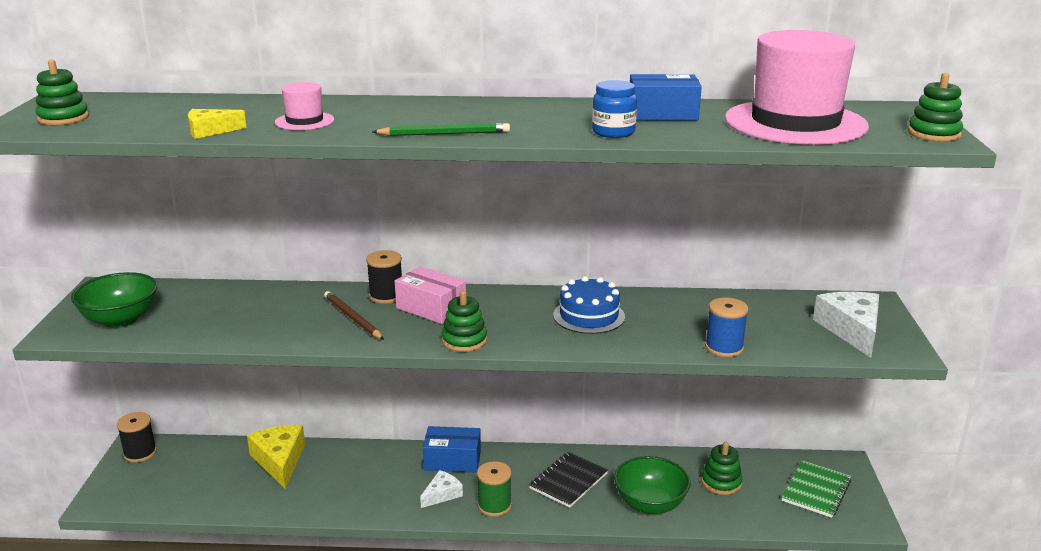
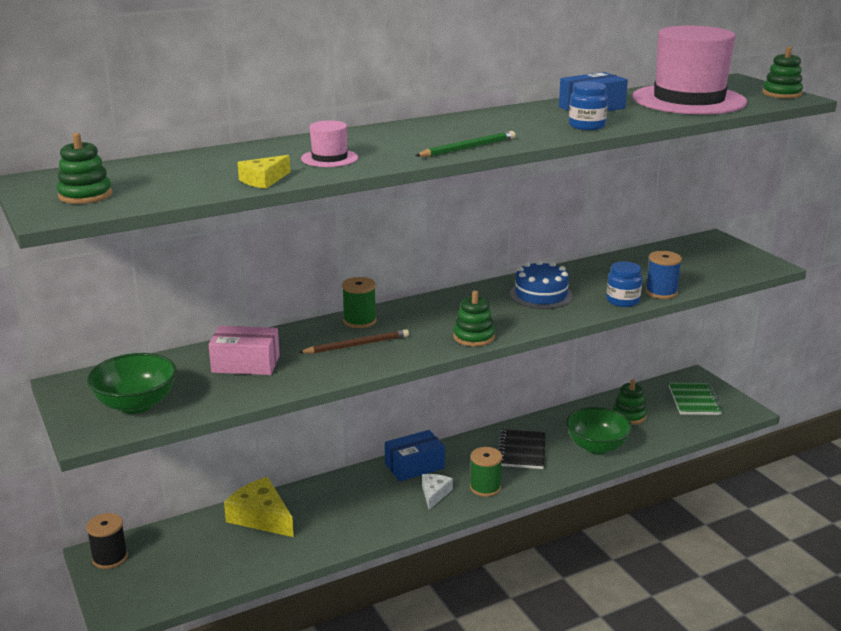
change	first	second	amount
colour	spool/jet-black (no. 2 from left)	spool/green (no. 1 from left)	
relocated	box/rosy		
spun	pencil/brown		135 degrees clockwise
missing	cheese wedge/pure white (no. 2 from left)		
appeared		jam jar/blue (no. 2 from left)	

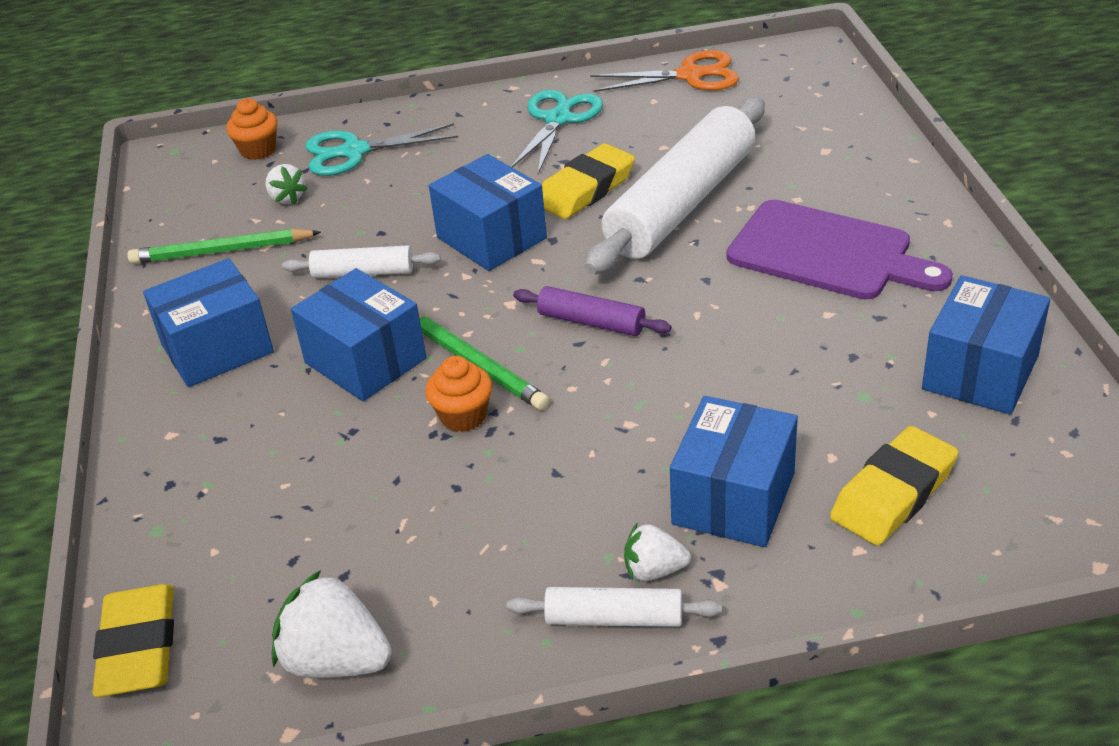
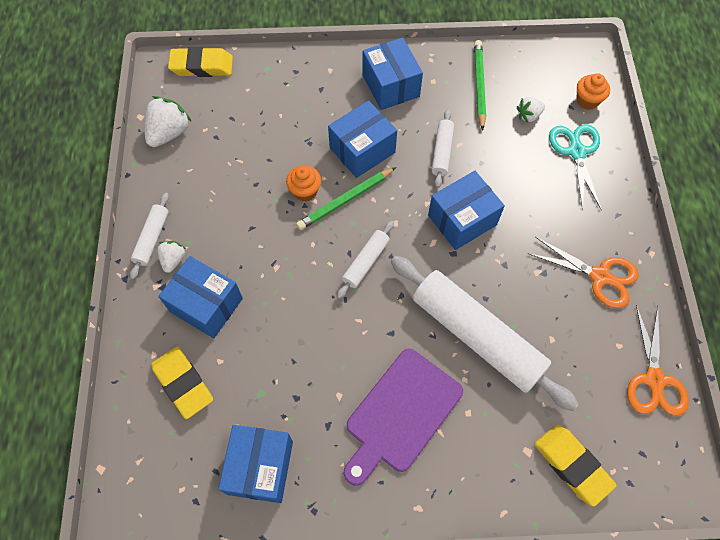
change	first	second	amount
colour	scissors/turquoise (no. 2 from left)	scissors/orange-coloured (no. 1 from left)	
relocated	gum eraser/bright yellow (no. 2 from left in the first image)	gum eraser/bright yellow (no. 3 from left)	
spun	box/blue (no. 5 from left in the first image)	box/blue (no. 2 from left)	60 degrees clockwise
colour	dough roller/purple	dough roller/pure white (no. 2 from left)	

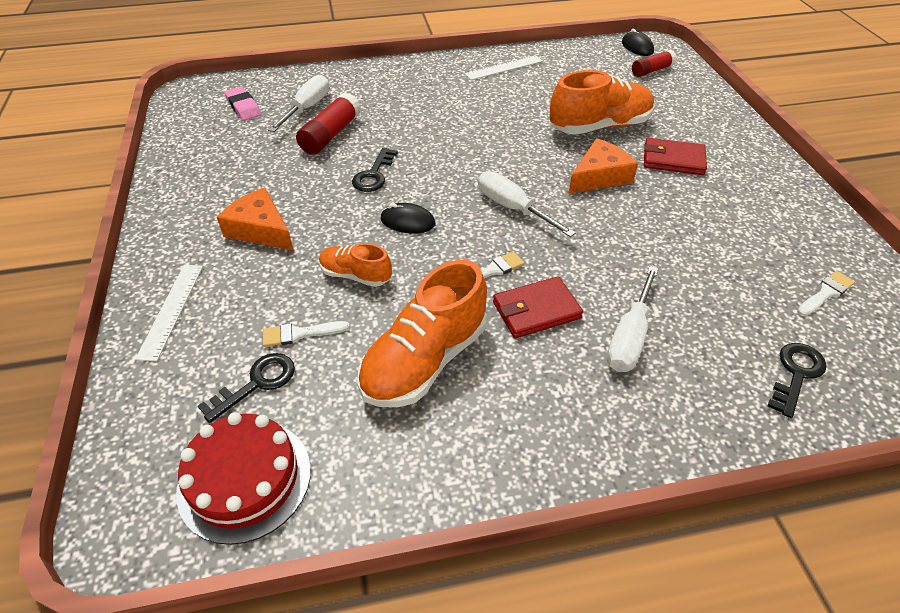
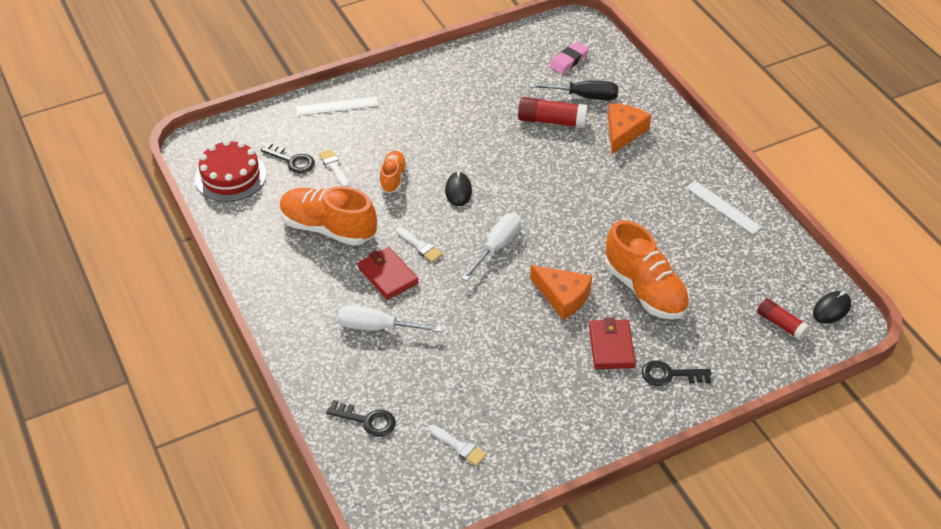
change	first	second	amount
colour	screwdriver/pure white (no. 1 from left)	screwdriver/jet-black	
relocated	door key/jet-black (no. 2 from left in the first image)	door key/jet-black (no. 3 from left)	
relocated	cheese wedge/orange-coloured (no. 1 from left in the first image)	cheese wedge/orange-coloured (no. 2 from left)	

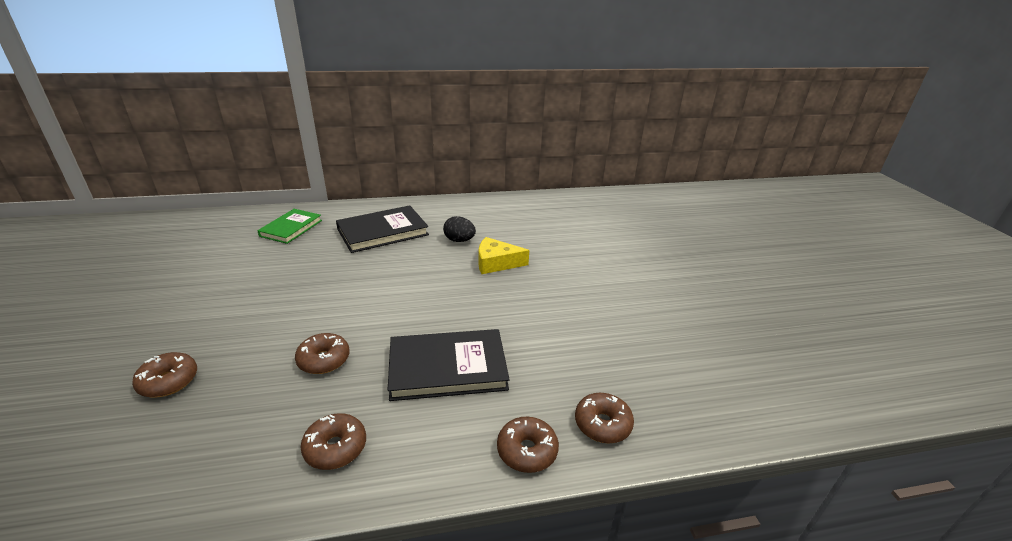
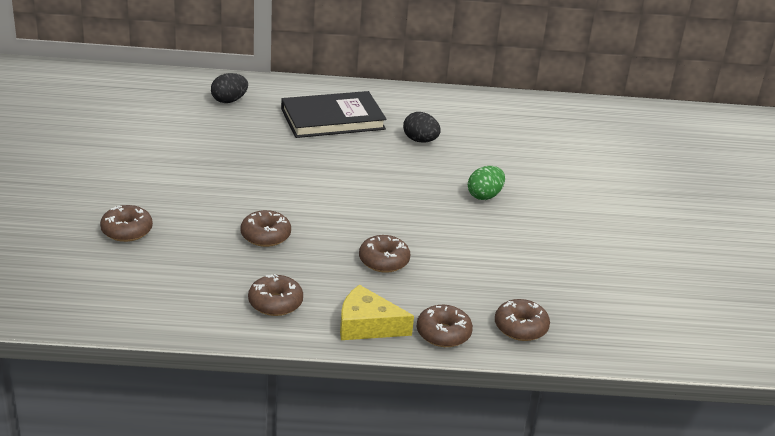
change	first	second	amount
exchanged	book/green	egg/jet-black (no. 1 from left)	
relocated	cheese wedge/bright yellow		
exchanged	book/jet-black (no. 2 from left)	donut/brown (no. 4 from left)	
appeared		egg/green	

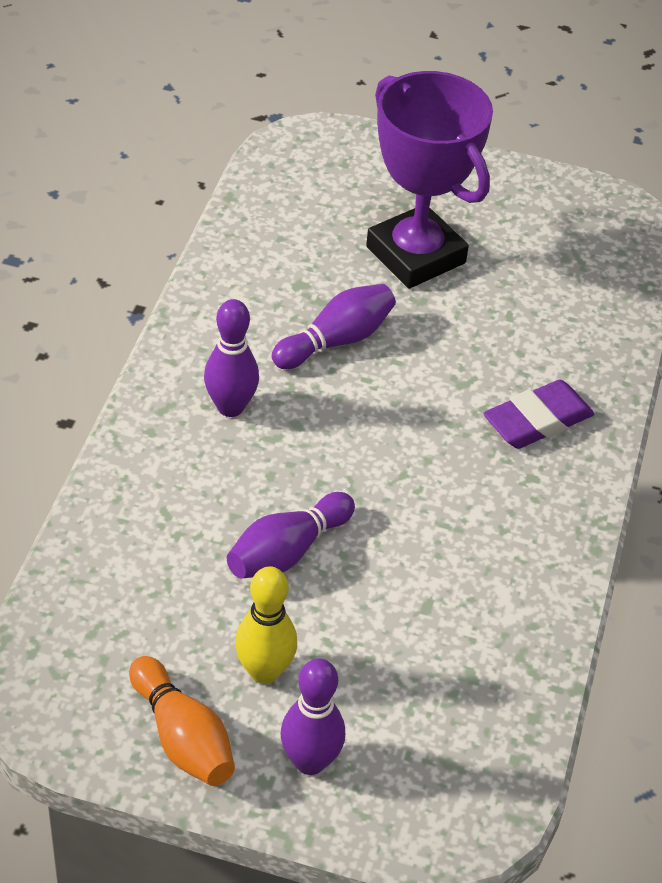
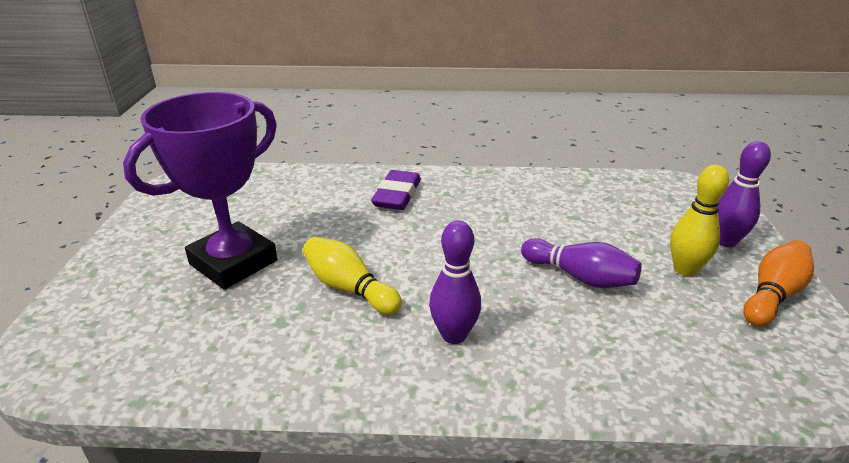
change	first	second	amount
colour	skittle/purple (no. 4 from left)	skittle/bright yellow (no. 1 from left)	
spun	gum eraser/purple		60 degrees clockwise

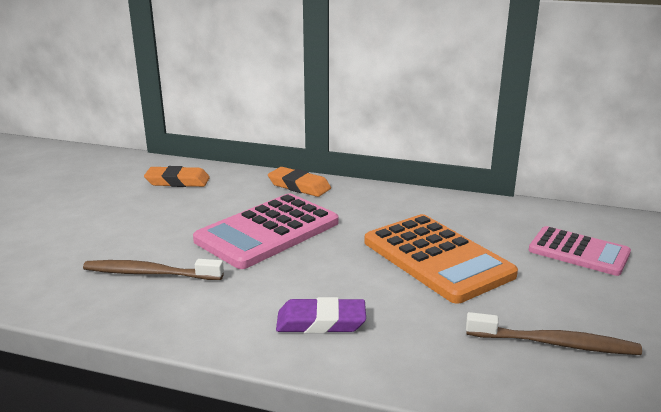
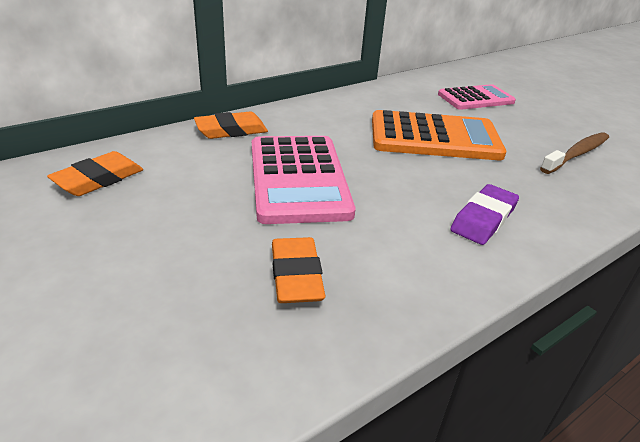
change	first	second	amount
exchanged	tooth brush/brown (no. 1 from left)	gum eraser/orange-coloured (no. 3 from left)	

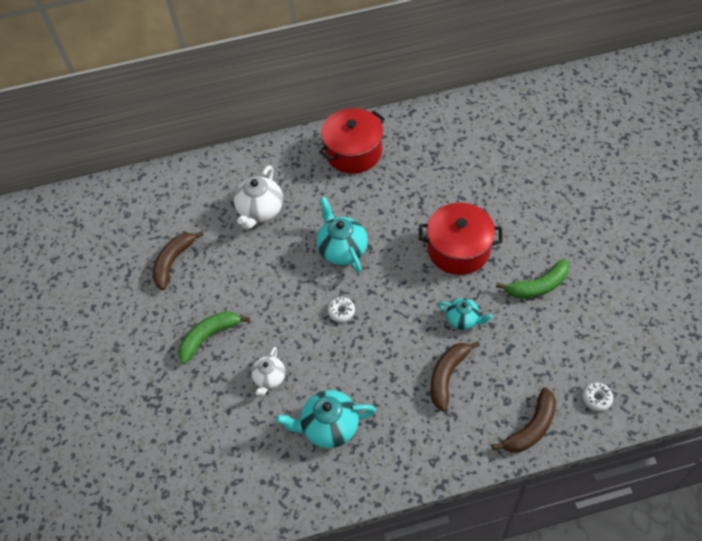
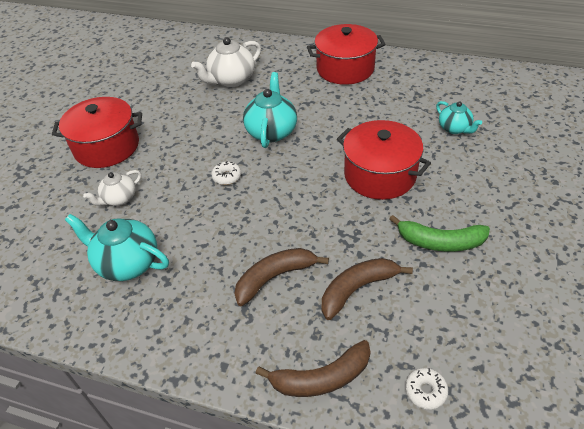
change	first	second	amount
relocated	banana fruit/brown (no. 1 from left in the first image)	banana fruit/brown (no. 3 from left)	
relocated	china teapot/turquoise (no. 3 from left)		
exchanged	banana fruit/green (no. 1 from left)	stockpot/scarlet (no. 1 from left)	

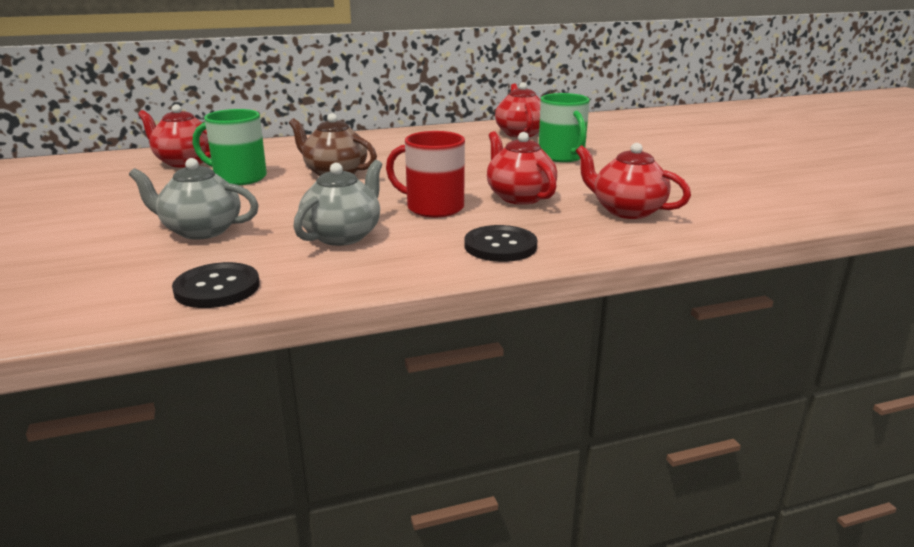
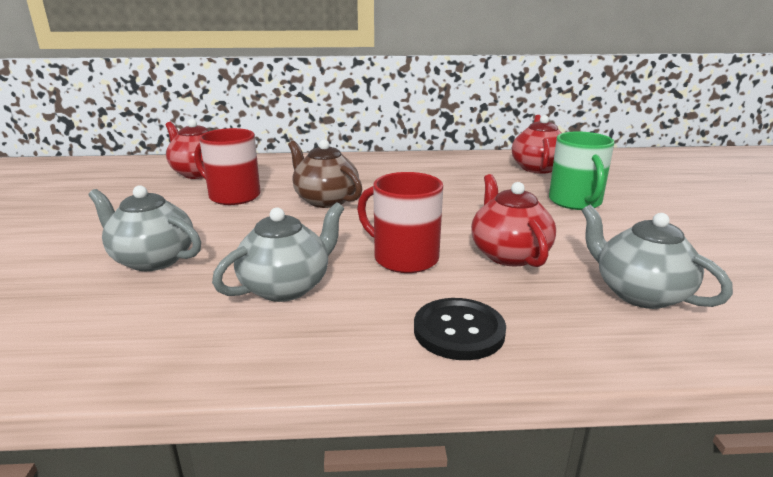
change	first	second	amount
colour	coffee mug/green (no. 1 from left)	coffee mug/scarlet (no. 1 from left)	
colour	china teapot/scarlet (no. 4 from left)	china teapot/grey (no. 3 from left)	
missing	sewing button/jet-black (no. 1 from left)		

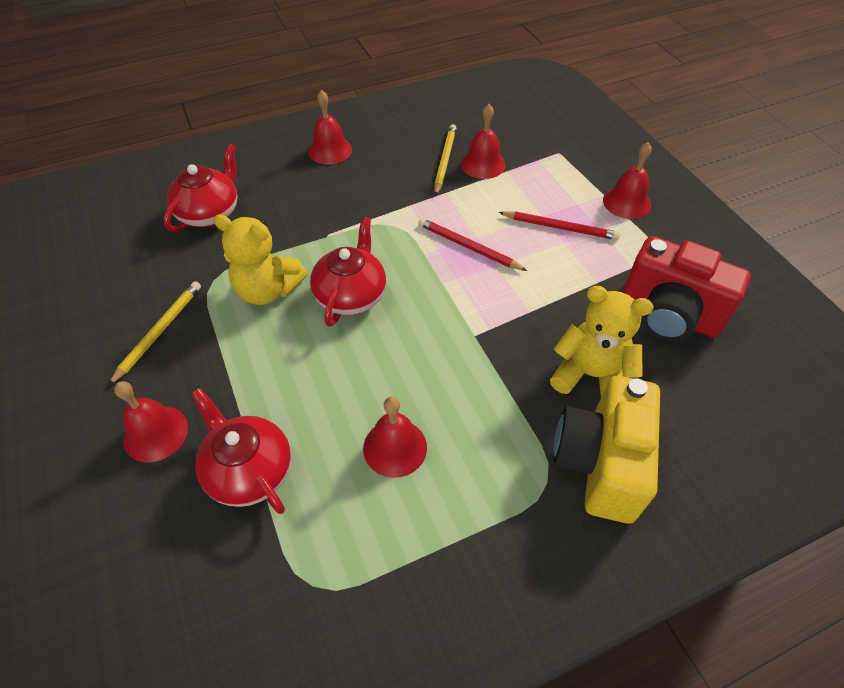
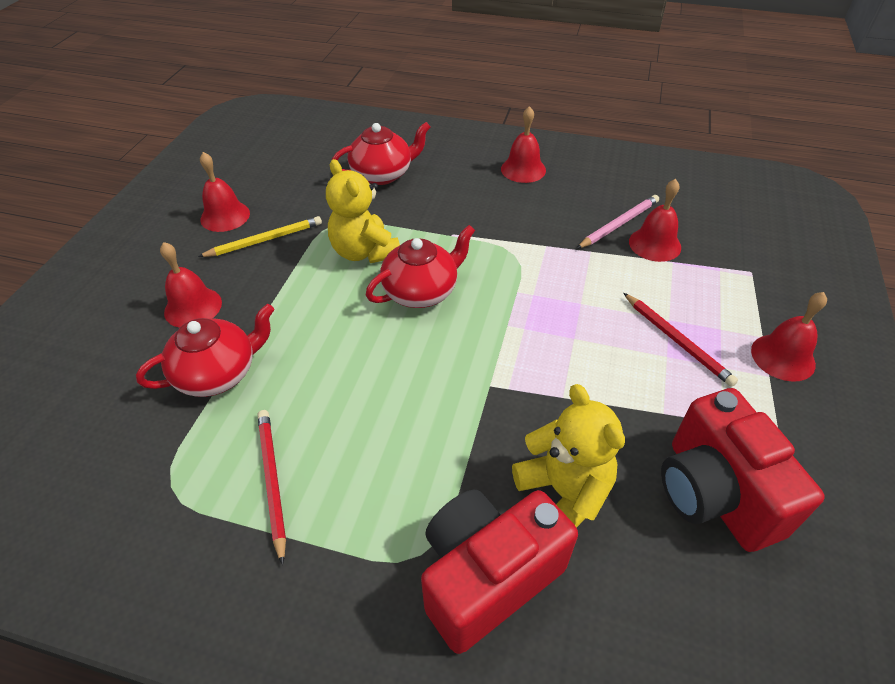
change	first	second	amount
colour	pencil/bright yellow (no. 2 from left)	pencil/rosy	
relocated	pencil/scarlet (no. 1 from left)		
colour	compact camera/bright yellow	compact camera/scarlet (no. 1 from left)	
spun	china teapot/scarlet (no. 2 from left in the first image)	china teapot/scarlet (no. 1 from left)	60 degrees clockwise
relocated	hand bell/scarlet (no. 3 from left in the first image)	hand bell/scarlet (no. 2 from left)	

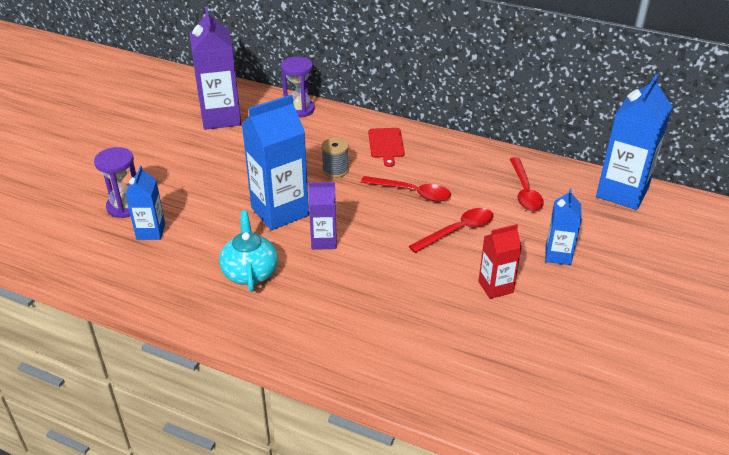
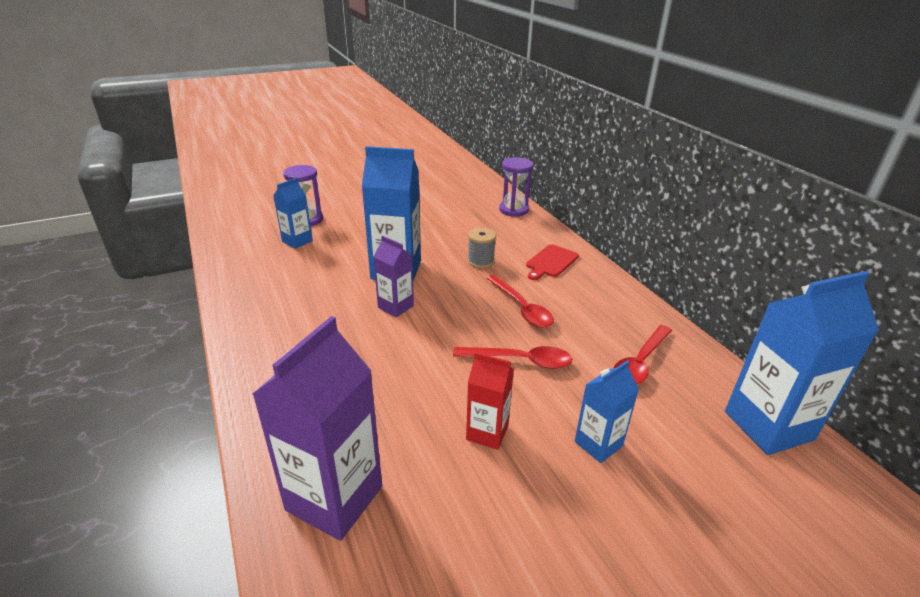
change	first	second	amount
relocated	carton/purple (no. 1 from left)		
missing	china teapot/turquoise		

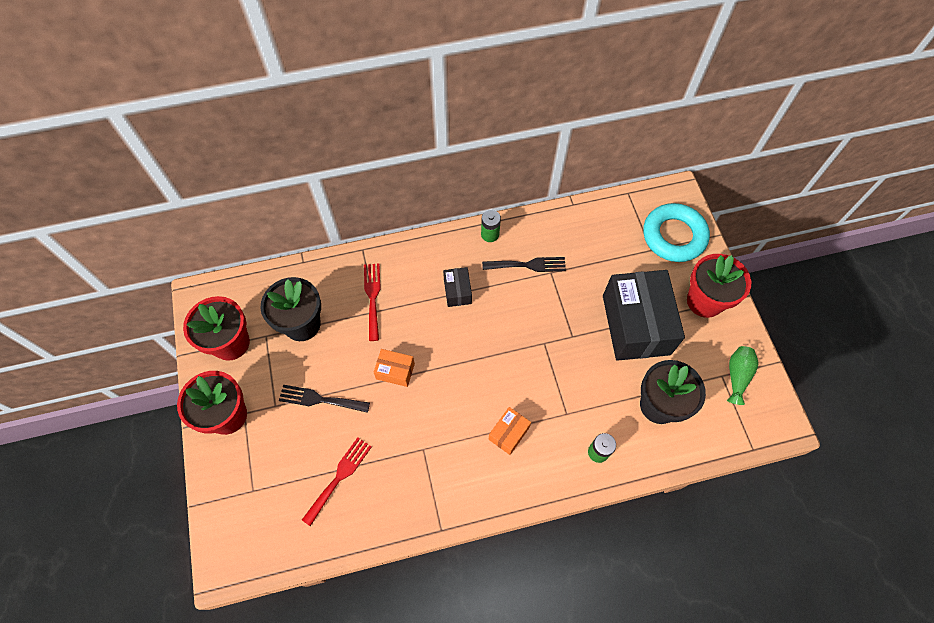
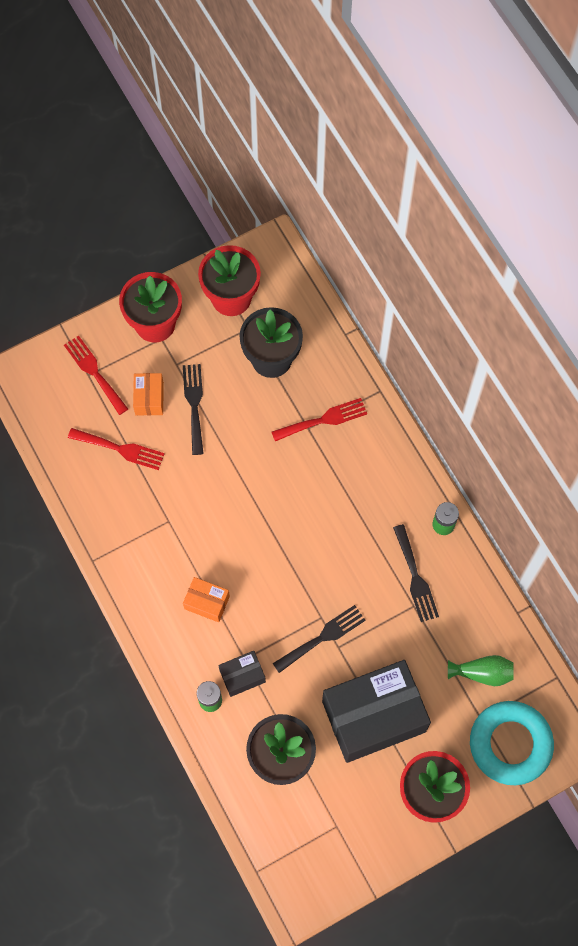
change	first	second	amount
relocated	box/jet-black (no. 1 from left)		
relocated	tall vase/green		
relocated	box/orange-coloured (no. 1 from left)		
appeared		dinner fork/scarlet (no. 1 from left)	
appeared		dinner fork/jet-black (no. 2 from left)	

